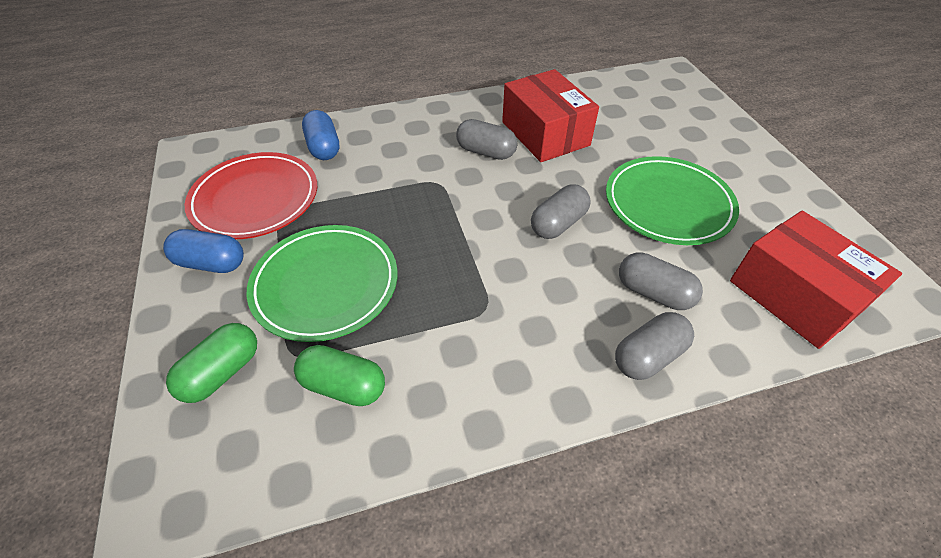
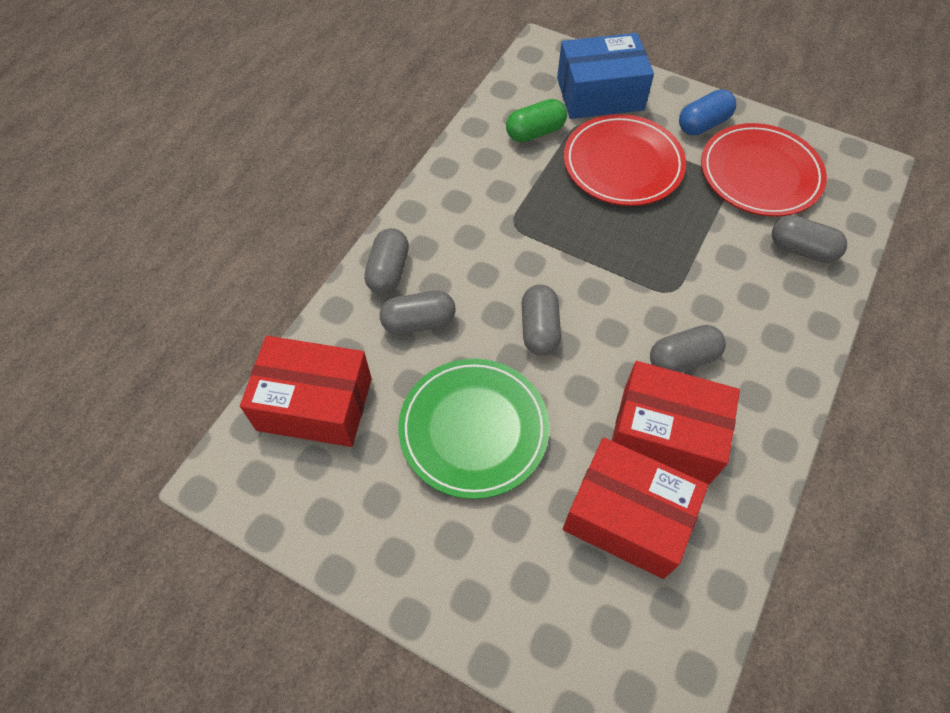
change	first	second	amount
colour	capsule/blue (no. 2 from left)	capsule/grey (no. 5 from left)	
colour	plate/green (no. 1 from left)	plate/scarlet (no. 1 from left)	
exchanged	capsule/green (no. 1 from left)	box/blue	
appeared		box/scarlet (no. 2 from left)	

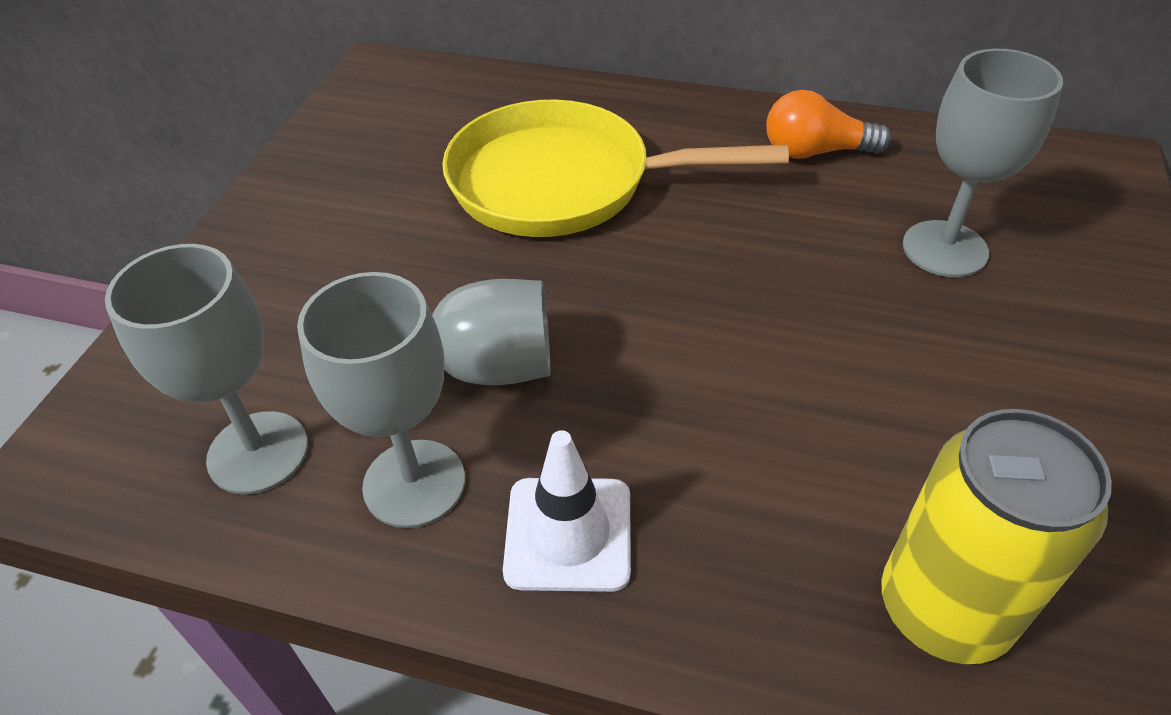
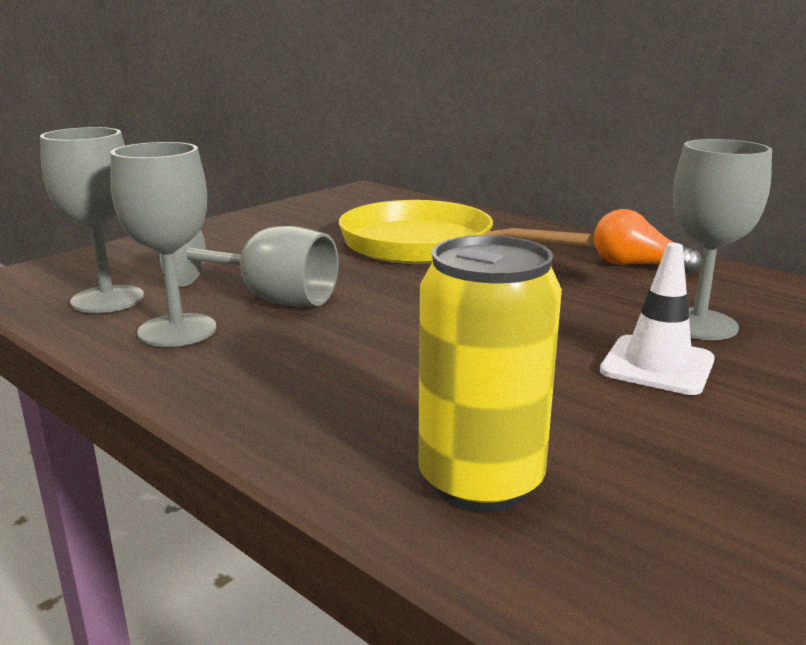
change	first	second	amount
relocated	safety cone/pure white		

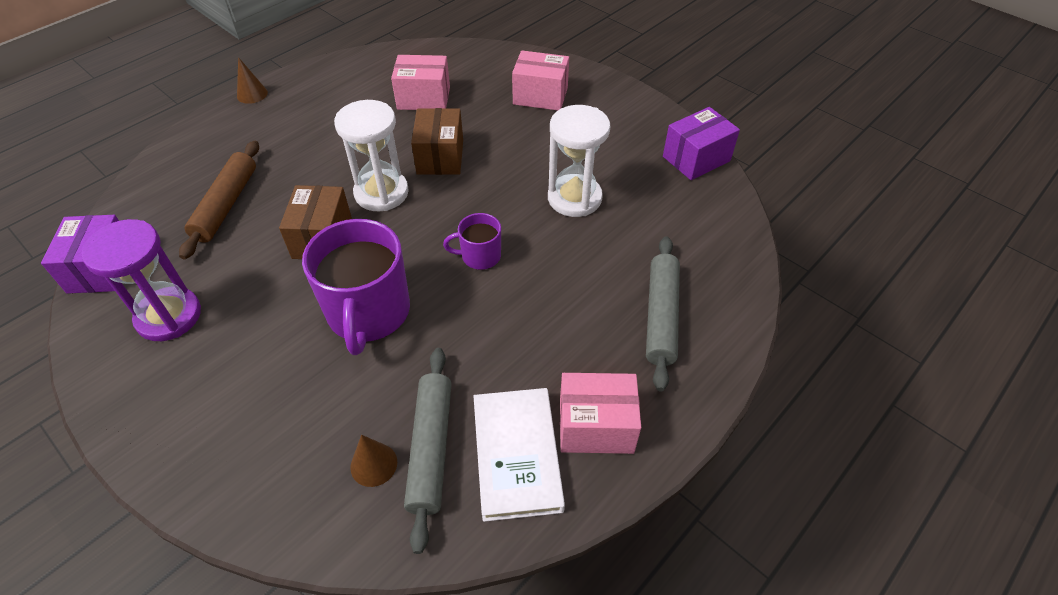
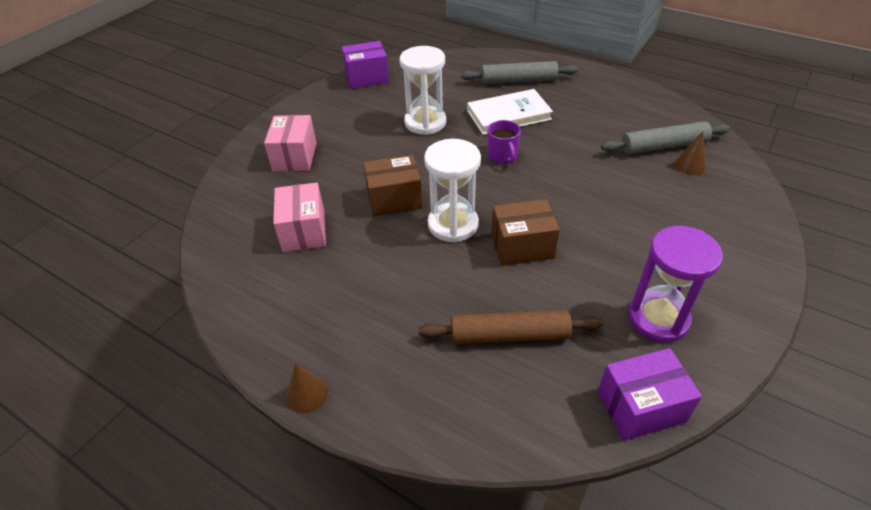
change	first	second	amount
spun	box/purple (no. 2 from left in the first image)	box/purple (no. 1 from left)	60 degrees counterclockwise
missing	coffee mug/purple (no. 1 from left)		
missing	box/rosy (no. 3 from left)		
relocated	book/pure white		

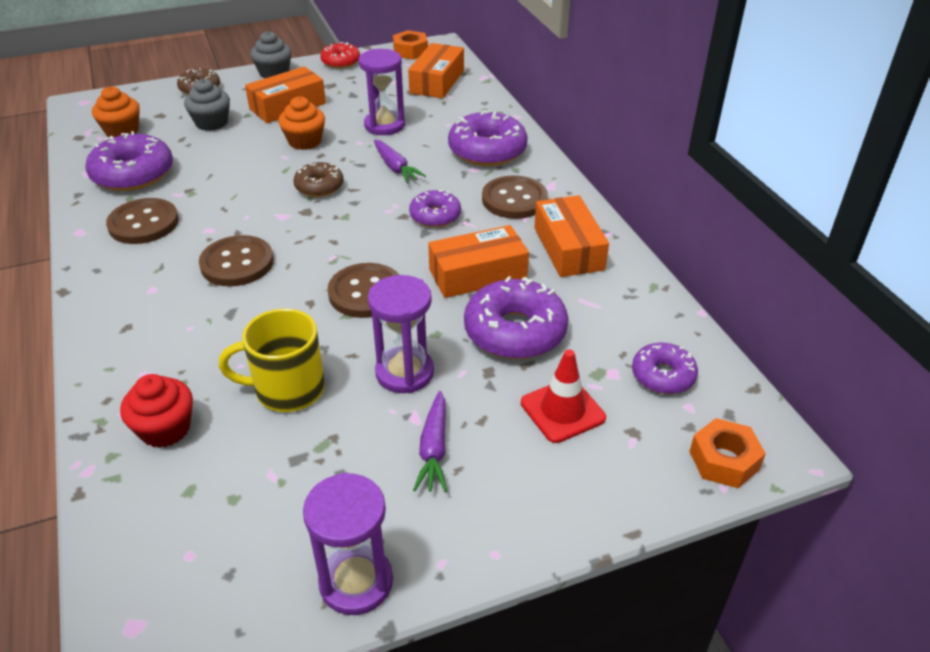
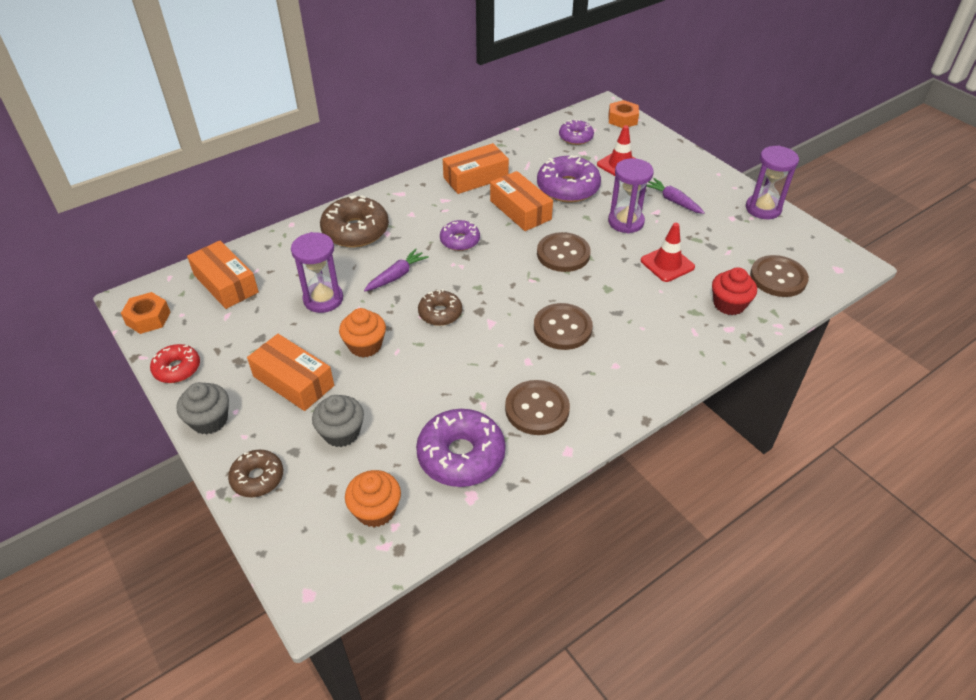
change	first	second	amount
spun	box/orange-coloured (no. 2 from left in the first image)	box/orange-coloured (no. 1 from left)	45 degrees clockwise
colour	donut/purple (no. 3 from left)	donut/brown (no. 2 from left)	
relocated	sewing button/brown (no. 4 from left)		
exchanged	coffee mug/bright yellow	safety cone/scarlet (no. 2 from left)	
spun	carrot/purple (no. 2 from left)		120 degrees counterclockwise

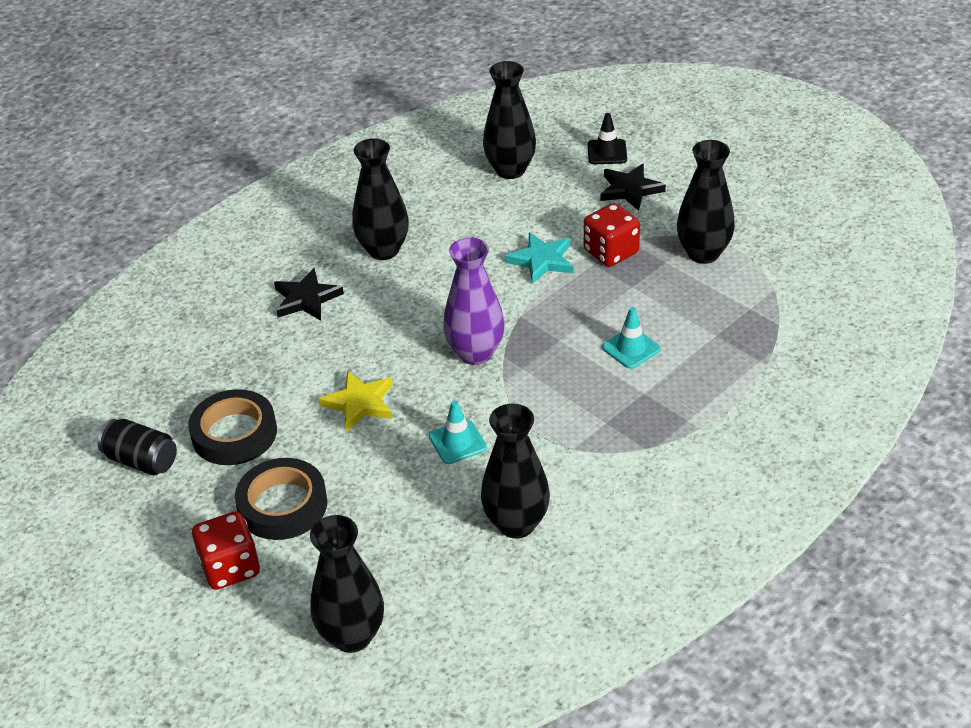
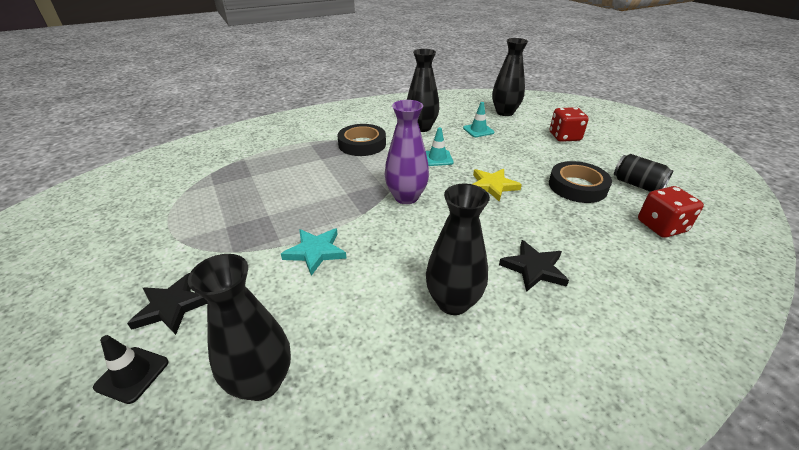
change	first	second	amount
missing	tall vase/jet-black (no. 5 from left)		
relocated	game die/scarlet (no. 2 from left)		
relocated	safety cone/turquoise (no. 2 from left)		
relocated	sticky tape/jet-black (no. 2 from left in the first image)	sticky tape/jet-black (no. 1 from left)	

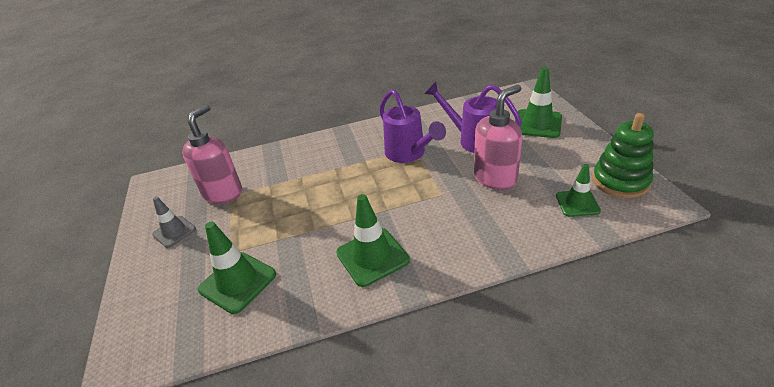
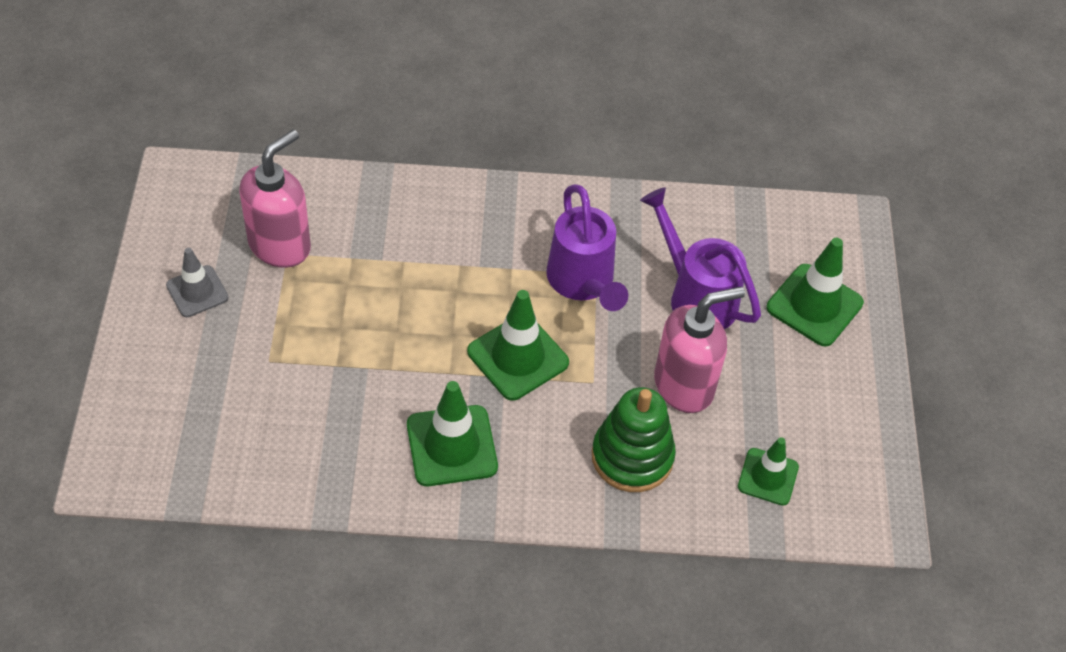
change	first	second	amount
relocated	ring stacker/green		
relocated	safety cone/green (no. 1 from left in the first image)	safety cone/green (no. 2 from left)	

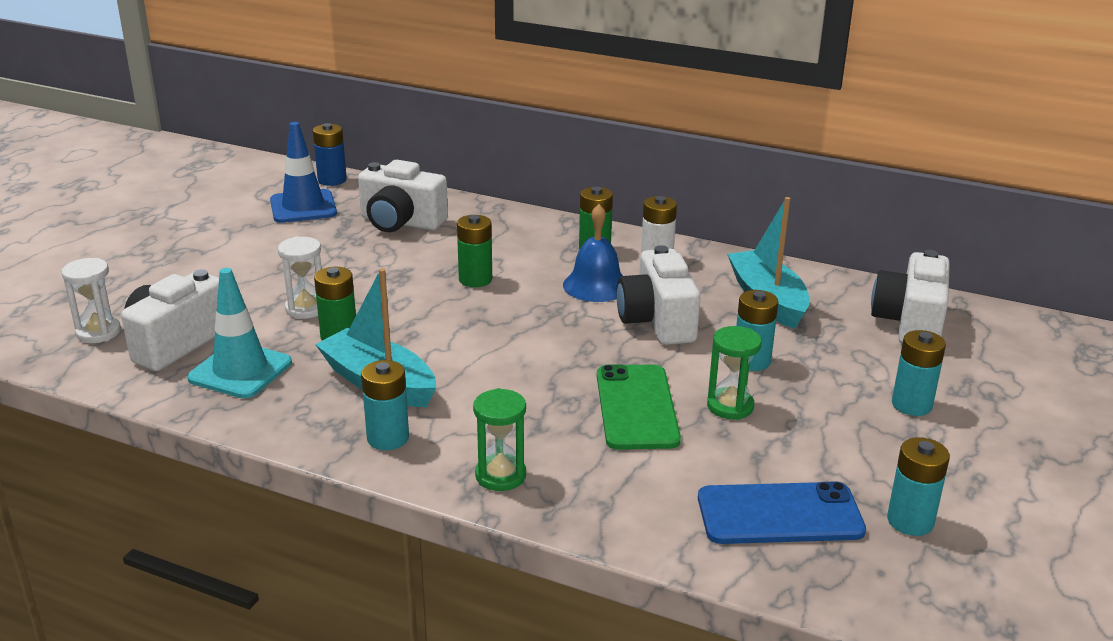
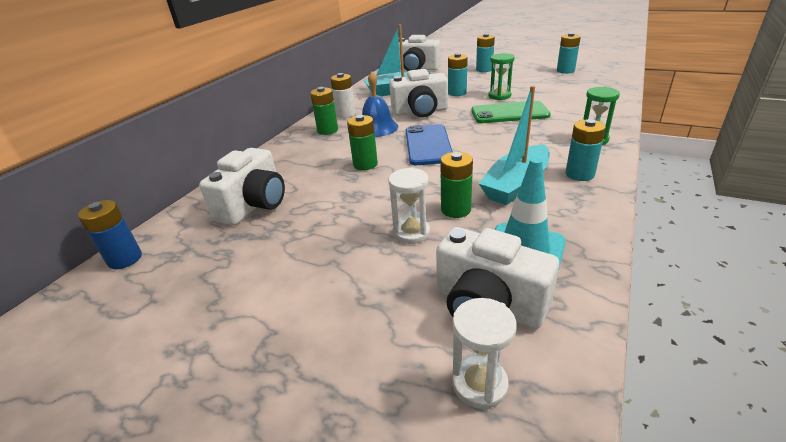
change	first	second	amount
missing	safety cone/blue		
relocated	mobile phone/blue		

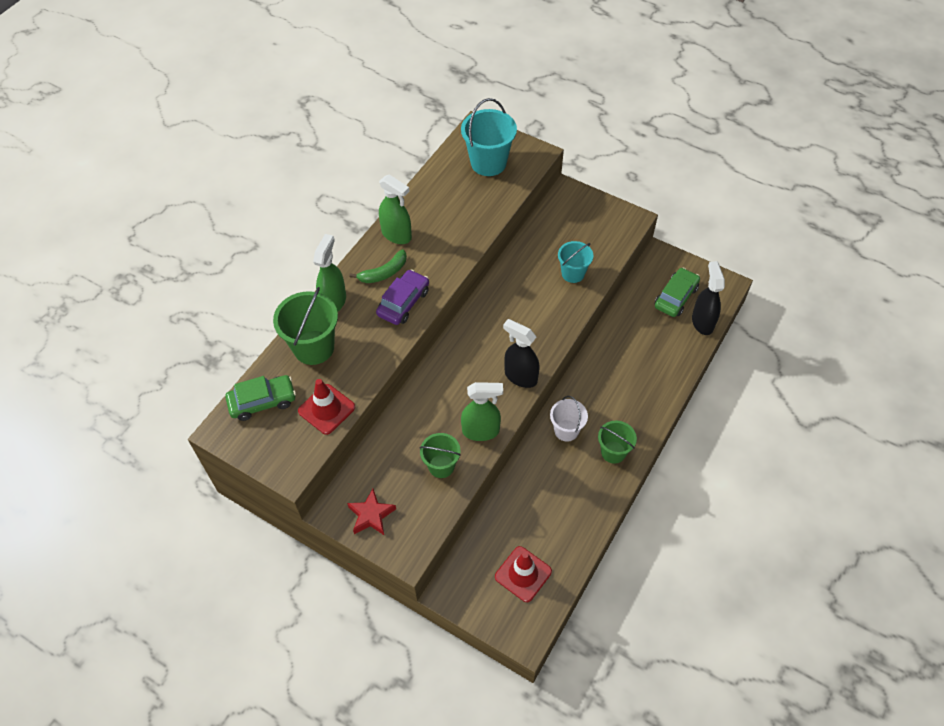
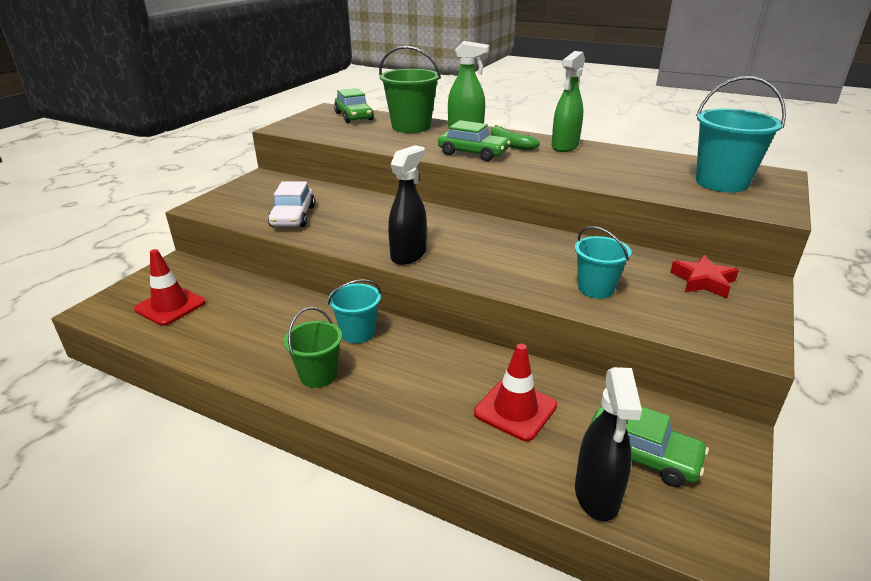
change	first	second	amount
spun	sprayer/jet-black (no. 2 from left)		105 degrees clockwise
colour	car/purple	car/green (no. 2 from left)	
relocated	safety cone/scarlet (no. 1 from left in the first image)	safety cone/scarlet (no. 2 from left)	
missing	sprayer/green (no. 3 from left)		
colour	pail/pure white	pail/turquoise (no. 1 from left)	
exchanged	pail/green (no. 2 from left)	car/pure white	
relocated	star/scarlet		

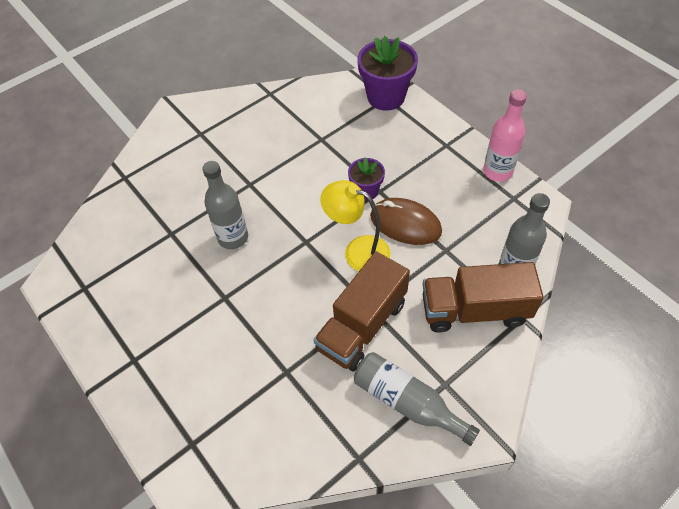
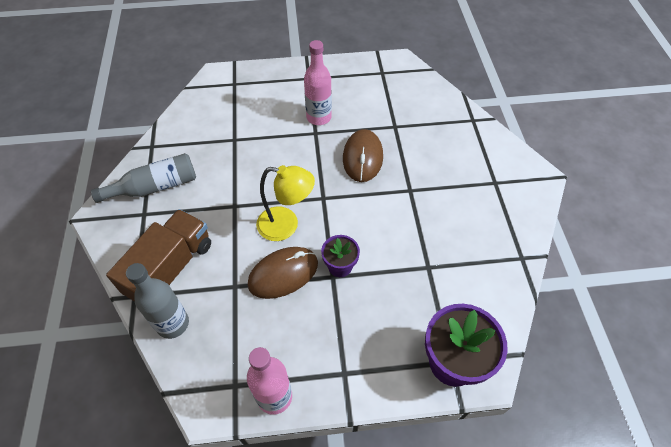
change	first	second	amount
exchanged	bottle/grey (no. 1 from left)	PC mouse/brown (no. 2 from left)	
spun	reading lamp/bright yellow		45 degrees clockwise
missing	truck/brown (no. 1 from left)		
appeared		bottle/rosy (no. 2 from left)	

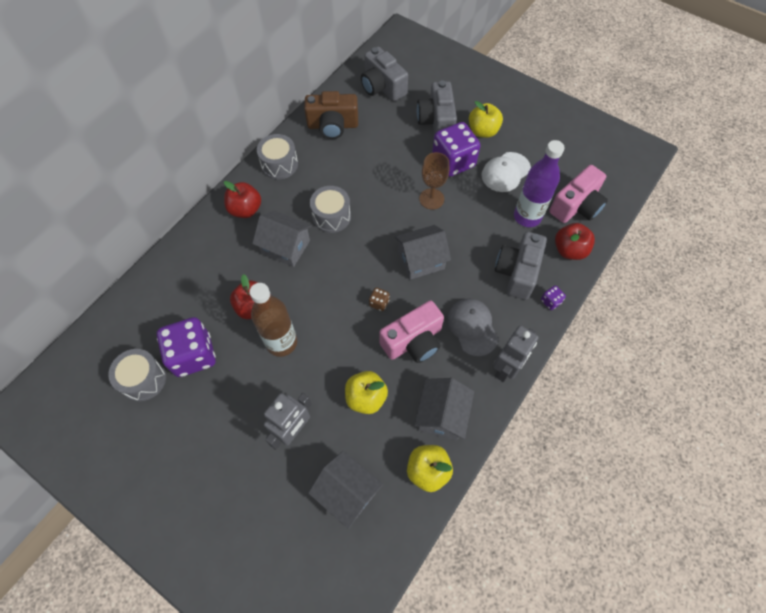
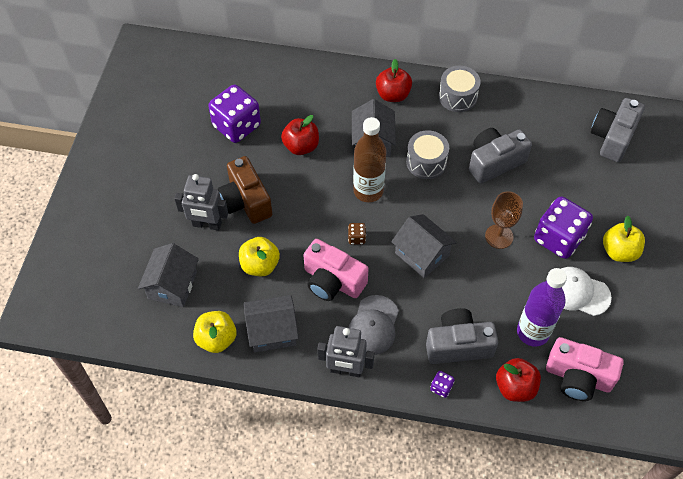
change	first	second	amount
relocated	compact camera/grey (no. 2 from left)		
relocated	compact camera/brown		
relocated	bottle/brown		
spun	baseball cap/grey		150 degrees clockwise
missing	drum/grey (no. 1 from left)		

